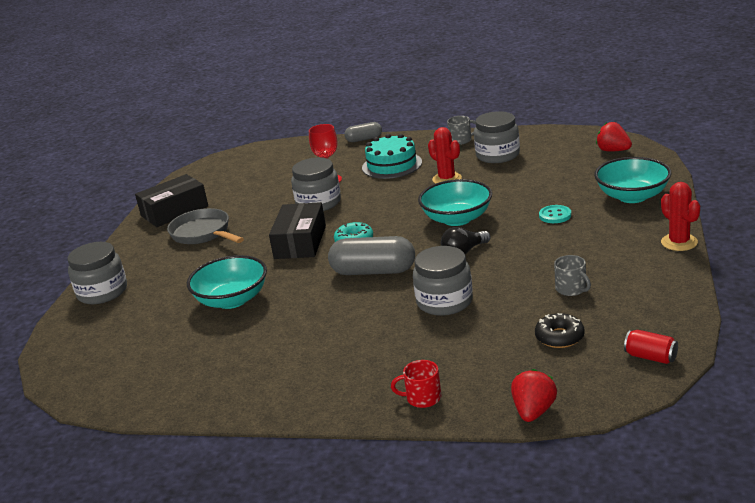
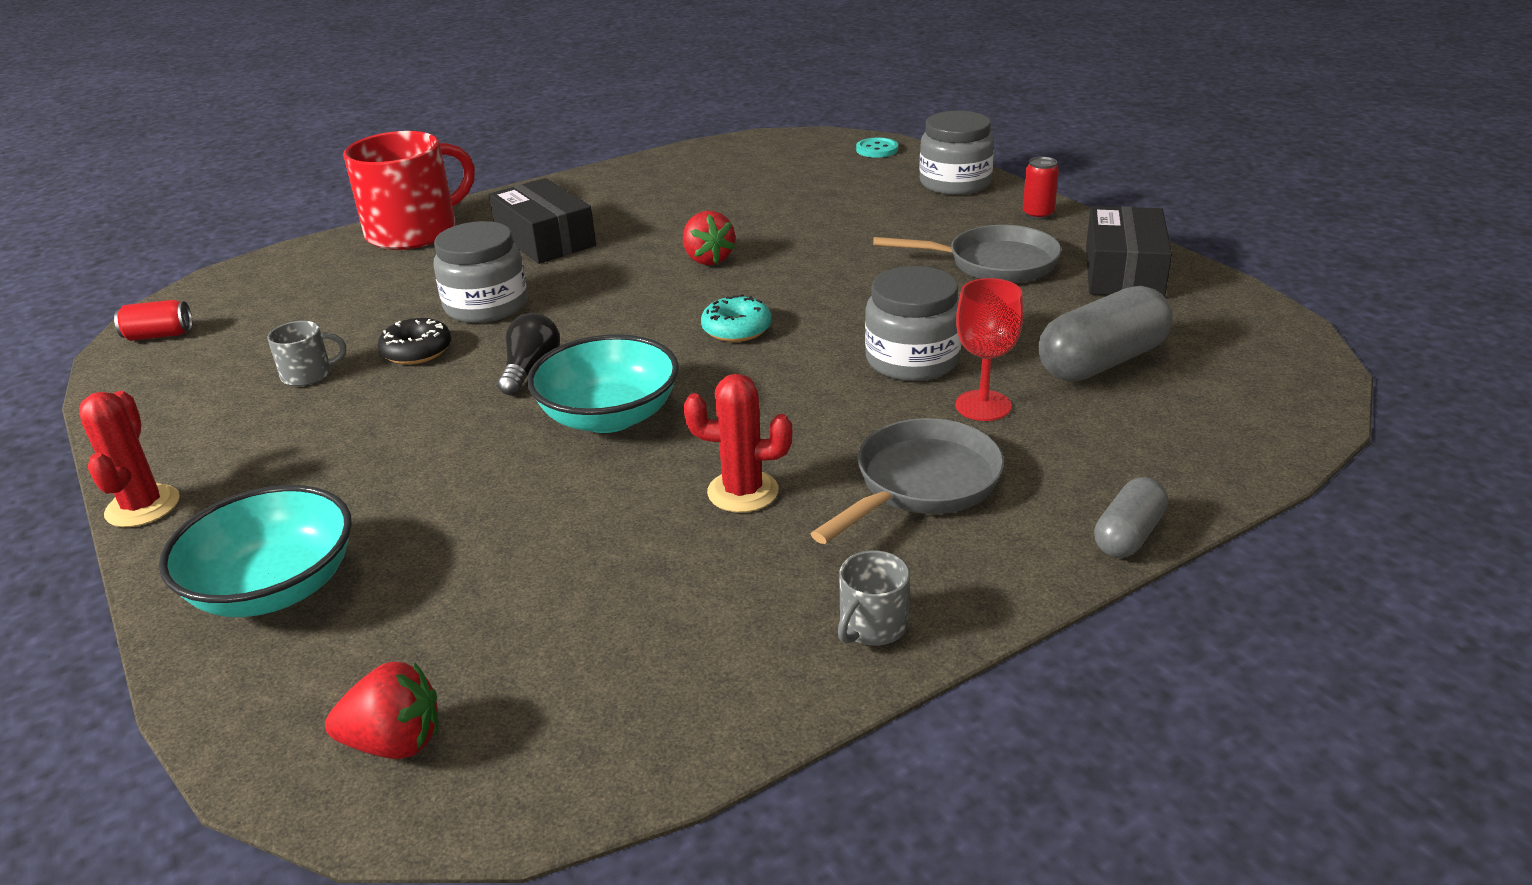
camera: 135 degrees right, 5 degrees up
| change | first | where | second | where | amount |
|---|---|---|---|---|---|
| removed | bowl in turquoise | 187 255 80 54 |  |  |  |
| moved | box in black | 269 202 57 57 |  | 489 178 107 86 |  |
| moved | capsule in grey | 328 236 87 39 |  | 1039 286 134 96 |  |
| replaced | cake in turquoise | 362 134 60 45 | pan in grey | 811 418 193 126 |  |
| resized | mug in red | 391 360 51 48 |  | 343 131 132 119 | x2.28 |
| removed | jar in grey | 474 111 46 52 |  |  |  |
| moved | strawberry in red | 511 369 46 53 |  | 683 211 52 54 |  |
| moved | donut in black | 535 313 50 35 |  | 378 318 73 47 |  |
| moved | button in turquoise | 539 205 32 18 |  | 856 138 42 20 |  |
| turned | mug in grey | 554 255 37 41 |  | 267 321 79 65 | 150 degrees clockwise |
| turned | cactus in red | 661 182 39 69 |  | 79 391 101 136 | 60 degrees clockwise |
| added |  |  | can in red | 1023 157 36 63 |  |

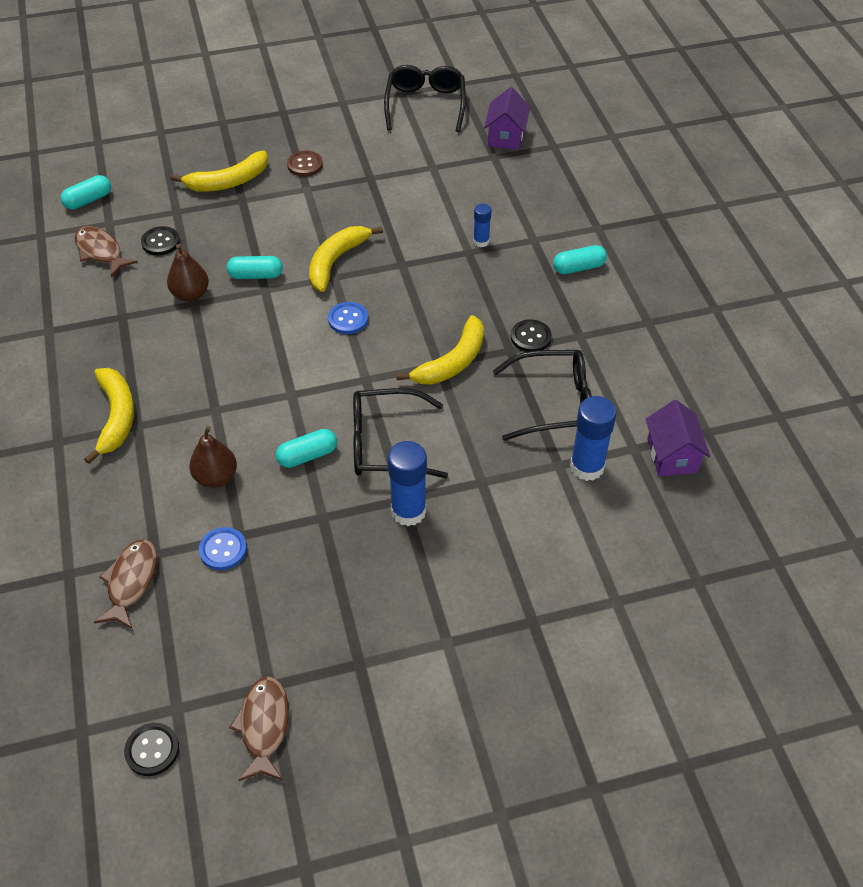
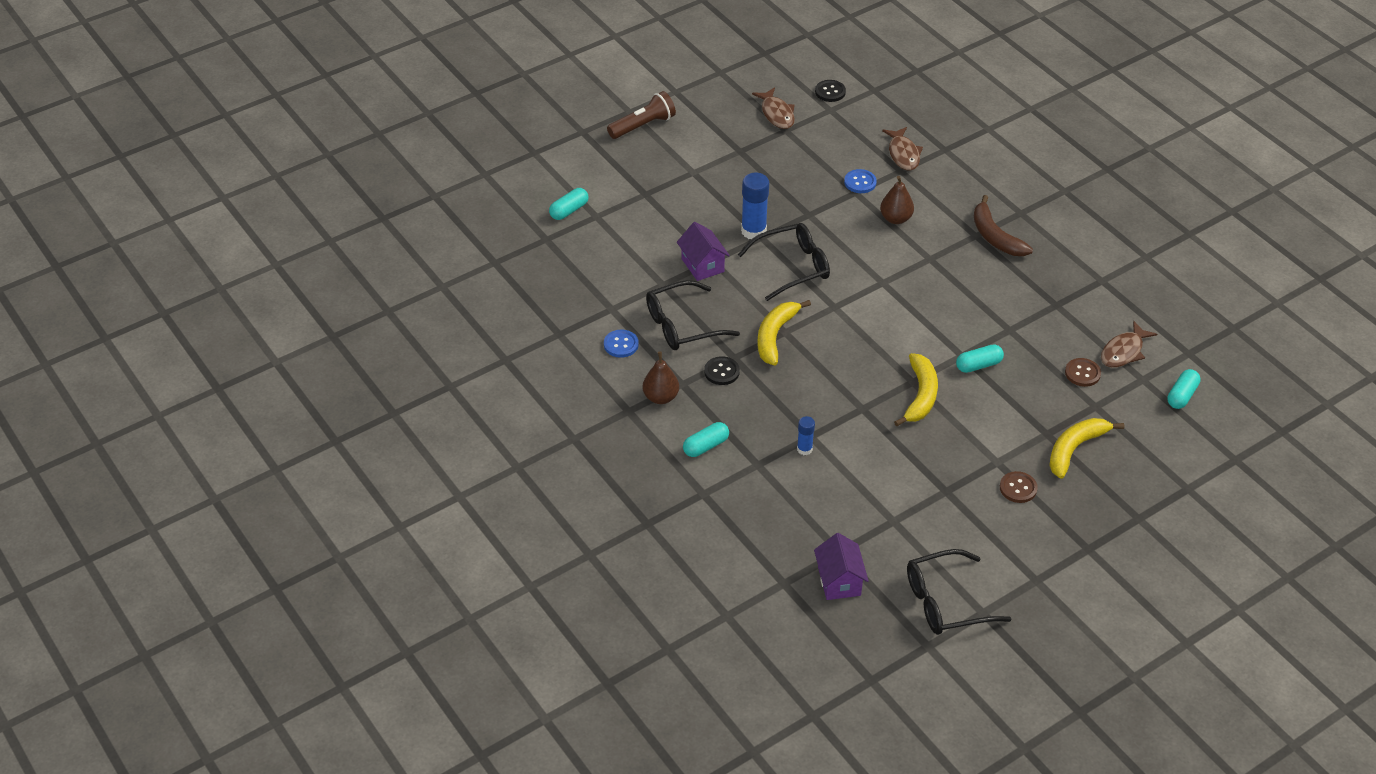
camera: 160 degrees right, 5 degrees down
| change | first | where | second | where | amount |
|---|---|---|---|---|---|
| turned | fish in brown | 75 226 63 51 |  | 1101 321 56 47 | 105 degrees clockwise |
| recoloured | banana in yellow | 84 368 50 96 | banana in brown | 974 195 59 61 |  |
| recoloured | button in black | 141 226 39 29 | button in brown | 1065 358 36 29 |  |
| moved | pear in brown | 167 244 42 58 |  | 642 351 37 53 |  |
| moved | capsule in turquoise | 276 429 61 39 |  | 549 188 39 32 |  |
| moved | button in blue | 328 302 40 32 |  | 604 330 35 28 |  |
| turned | glasses in black | 384 65 82 67 |  | 907 549 104 86 | 90 degrees clockwise |
| removed | glue stick in blue | 570 396 47 85 |  |  |  |
| moved | house in purple | 646 400 64 77 |  | 677 222 53 59 |  |
| added |  |  | flashlight in brown | 607 91 69 48 |  |

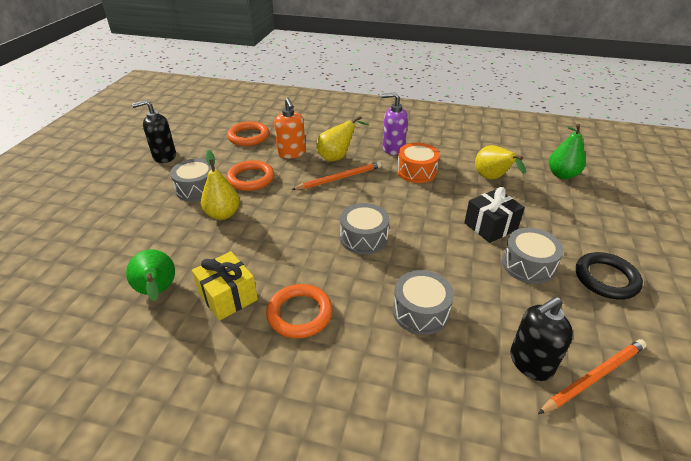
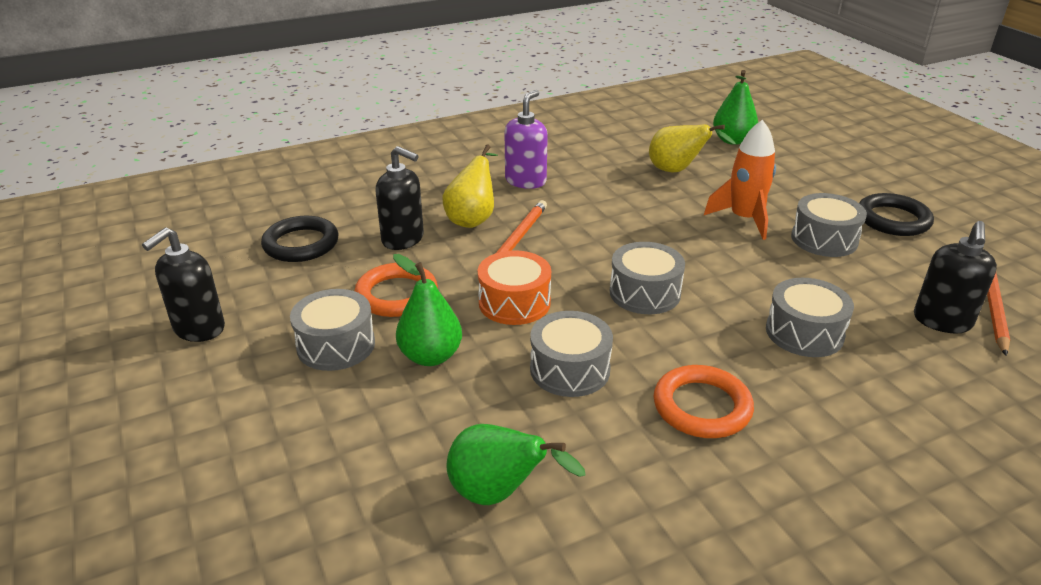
camera: 40 degrees left, 5 degrees down
| change | first | where | second | where | amount |
|---|---|---|---|---|---|
| removed | gift in yellow | 192 251 66 70 |  |  |  |
| recoloured | pear in yellow | 201 150 39 70 | pear in green | 393 254 69 112 |  |
| recoloured | ring in orange | 227 121 42 25 | ring in black | 261 216 77 46 |  |
| recoloured | soap dispenser in orange | 274 98 31 61 | soap dispenser in black | 375 146 49 104 |  |
| turned | soap dispenser in purple | 382 92 26 63 |  | 505 90 43 99 | 150 degrees clockwise |
| moved | drum in orange | 397 143 43 40 |  | 478 250 73 75 |  |
| replaced | gift in black | 464 187 61 56 | rocket in orange | 704 120 72 120 |  |
| added |  |  | drum in grey | 530 311 83 86 |  |

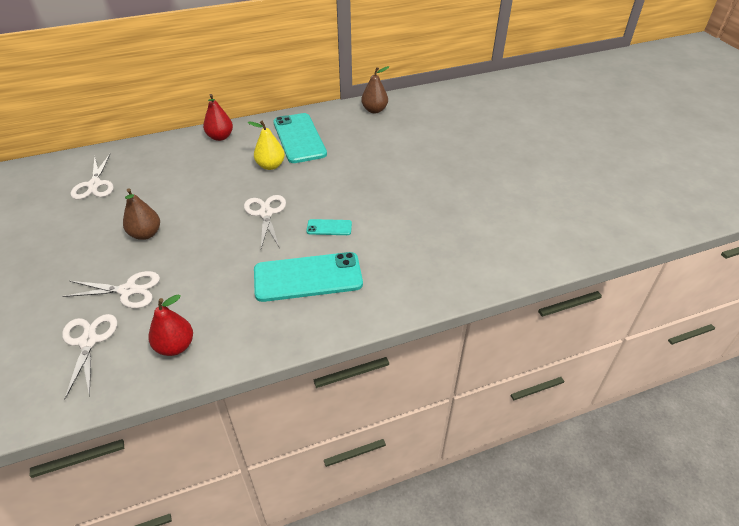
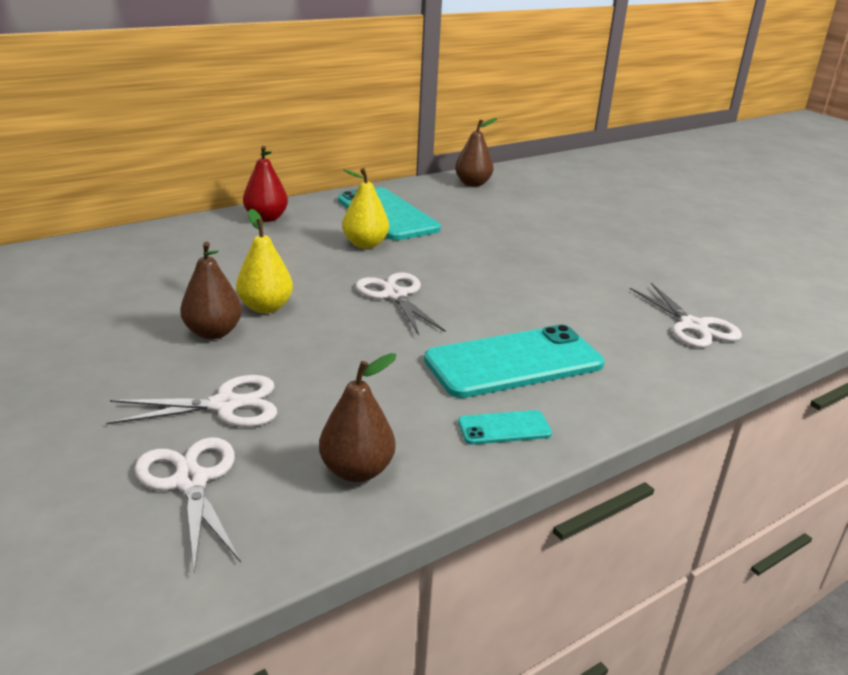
camera: 15 degrees left, 15 degrees down
| change | first | where | second | where | amount |
|---|---|---|---|---|---|
| moved | scissors in white | 70 154 44 46 |  | 630 283 112 65 |  |
| recoloured | pear in red | 148 294 45 62 | pear in brown | 319 353 77 129 |  |
| moved | phone in turquoise | 307 219 45 16 |  | 458 410 94 35 |  |
| added |  |  | pear in yellow | 236 209 57 104 |  |

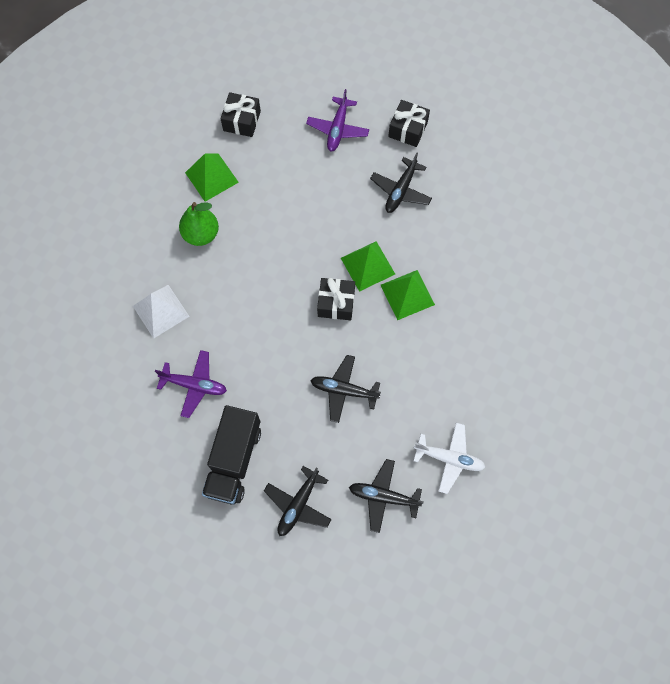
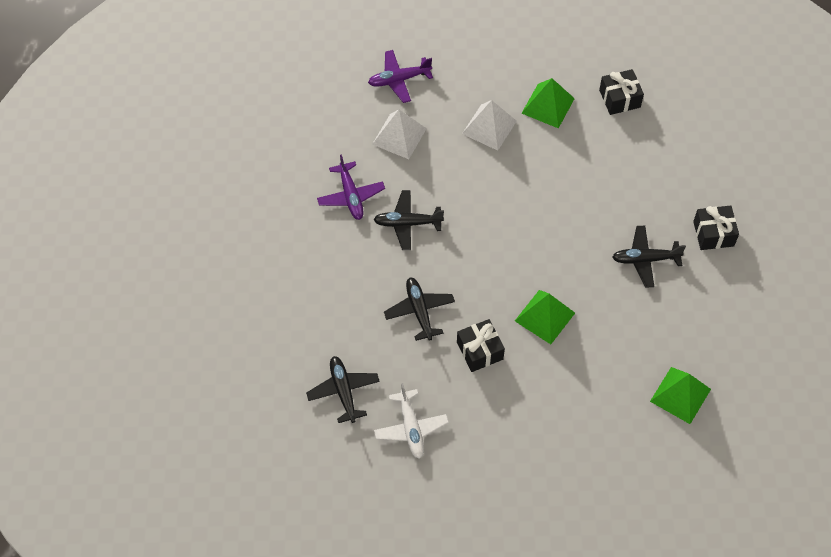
camera: 60 degrees right, 10 degrees down
| change | first | where | second | where | amount |
|---|---|---|---|---|---|
| replaced | pear in green | 179 202 40 44 | pyramid in white | 462 100 55 51 |  |
| removed | truck in black | 202 405 59 99 |  |  |  |
| moved | plane in black | 264 466 68 70 |  | 373 190 71 60 |  |
| moved | plane in purple | 306 89 63 62 |  | 368 50 65 53 |  |
| moved | gift in black | 317 278 38 42 |  | 457 319 48 53 |  |
| moved | pyramid in green | 341 241 54 51 |  | 650 367 61 57 |  |

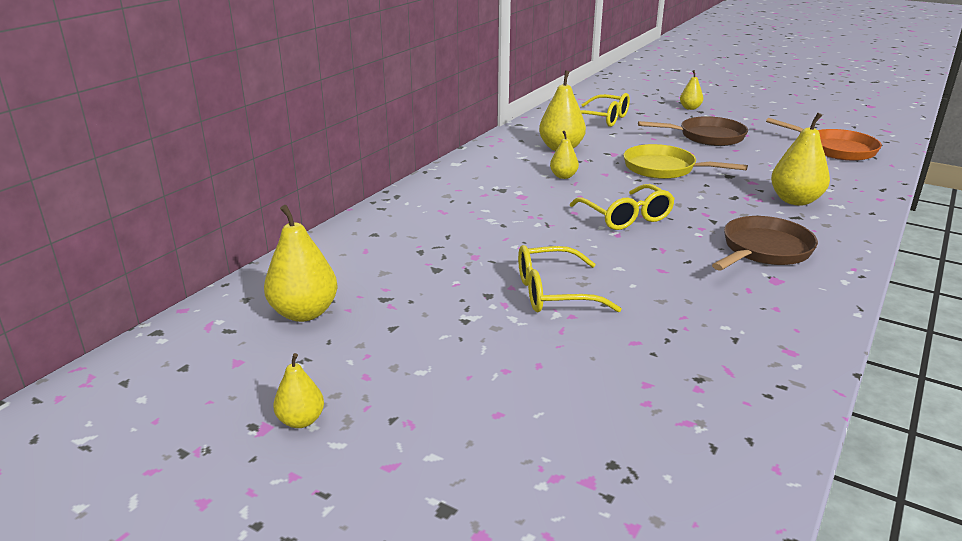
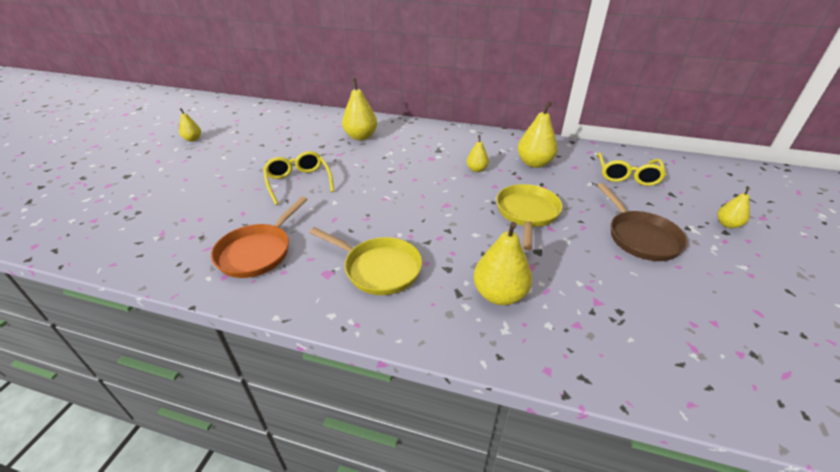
camera: 75 degrees right, 10 degrees up
| change | first | where | second | where | amount |
|---|---|---|---|---|---|
| moved | pear in yellow | 264 205 74 117 |  | 342 78 35 62 |  |
| removed | glasses in yellow | 570 184 105 46 |  |  |  |
| recoloured | pan in brown | 712 216 106 54 | pan in yellow | 309 227 113 68 |  |
| moved | pan in orange | 766 118 116 43 |  | 211 196 97 82 |  |

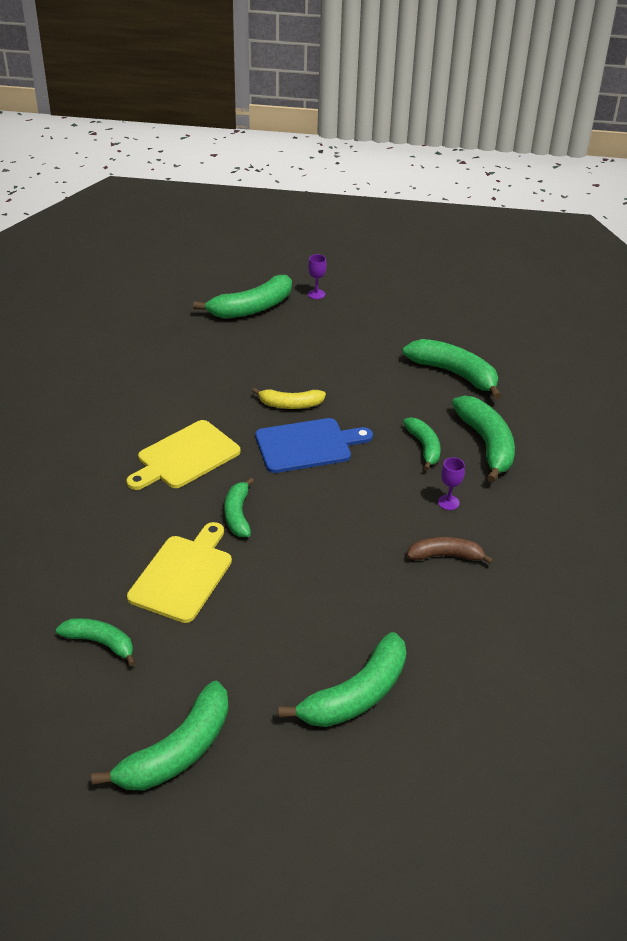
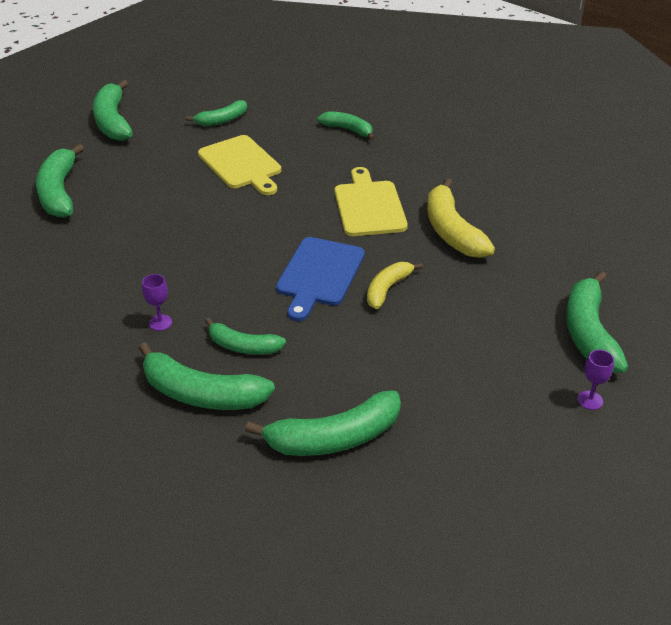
camera: 125 degrees right, 0 degrees up
| change | first | where | second | where | amount |
|---|---|---|---|---|---|
| moved | banana in green | 224 477 30 60 |  | 317 111 57 29 |  |
| removed | banana in brown | 407 537 87 27 |  |  |  |
| added |  |  | banana in yellow | 427 178 68 80 |  |

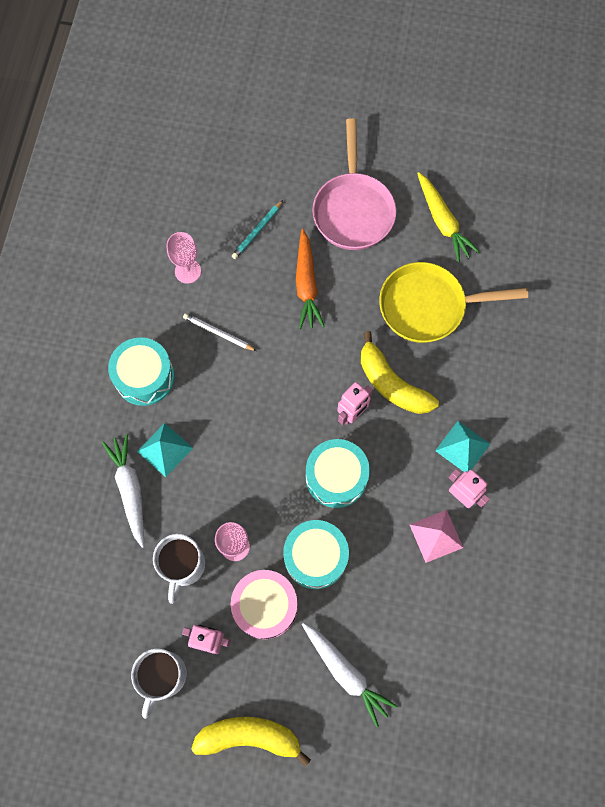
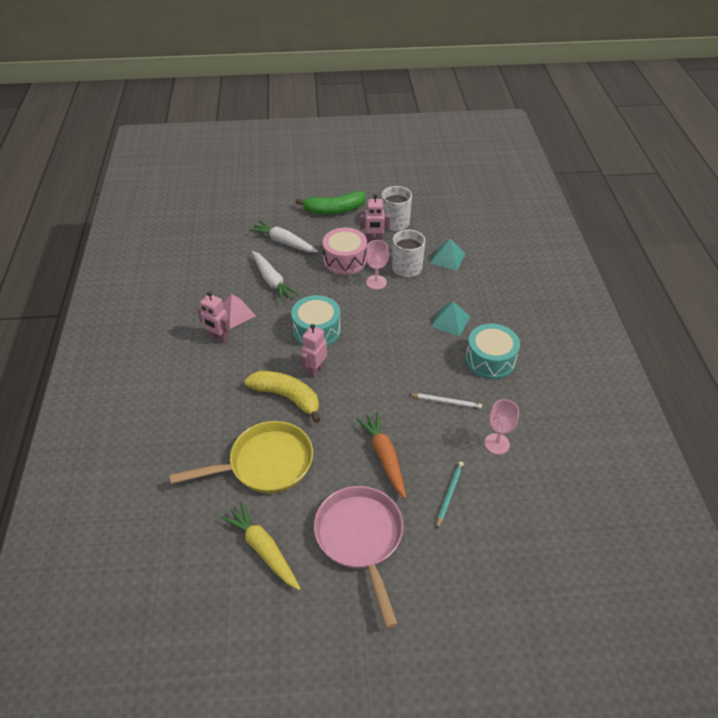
camera: 165 degrees right, 25 degrees down
| change | first | where | second | where | amount |
|---|---|---|---|---|---|
| moved | carrot in white | 102 434 42 114 |  | 252 251 48 51 |  |
| recoloured | banana in yellow | 191 717 120 50 | banana in green | 296 191 70 24 |  |
| removed | drum in turquoise | 283 520 66 69 |  |  |  |
| moved | pyramid in turquoise | 435 421 55 51 |  | 430 239 36 32 |  |

